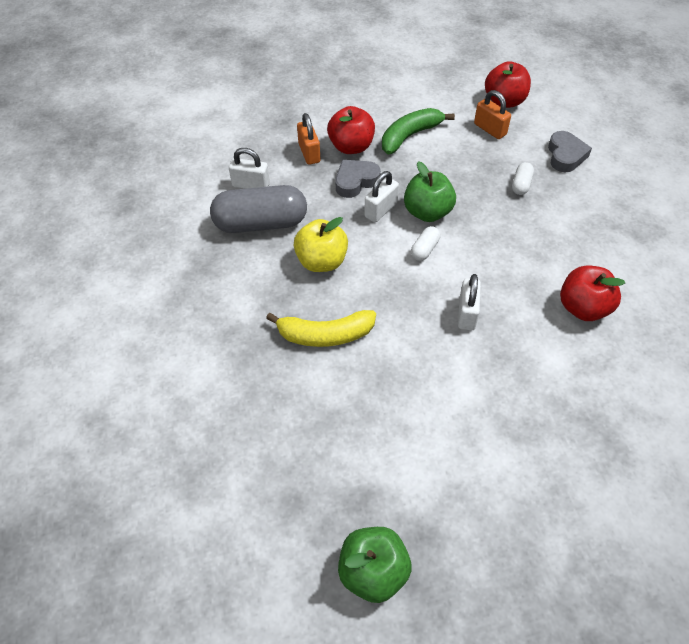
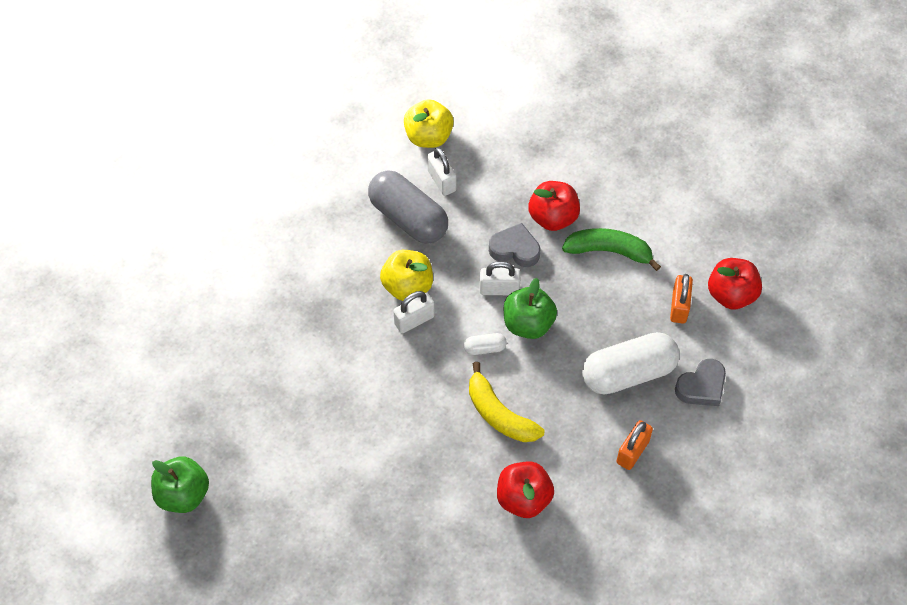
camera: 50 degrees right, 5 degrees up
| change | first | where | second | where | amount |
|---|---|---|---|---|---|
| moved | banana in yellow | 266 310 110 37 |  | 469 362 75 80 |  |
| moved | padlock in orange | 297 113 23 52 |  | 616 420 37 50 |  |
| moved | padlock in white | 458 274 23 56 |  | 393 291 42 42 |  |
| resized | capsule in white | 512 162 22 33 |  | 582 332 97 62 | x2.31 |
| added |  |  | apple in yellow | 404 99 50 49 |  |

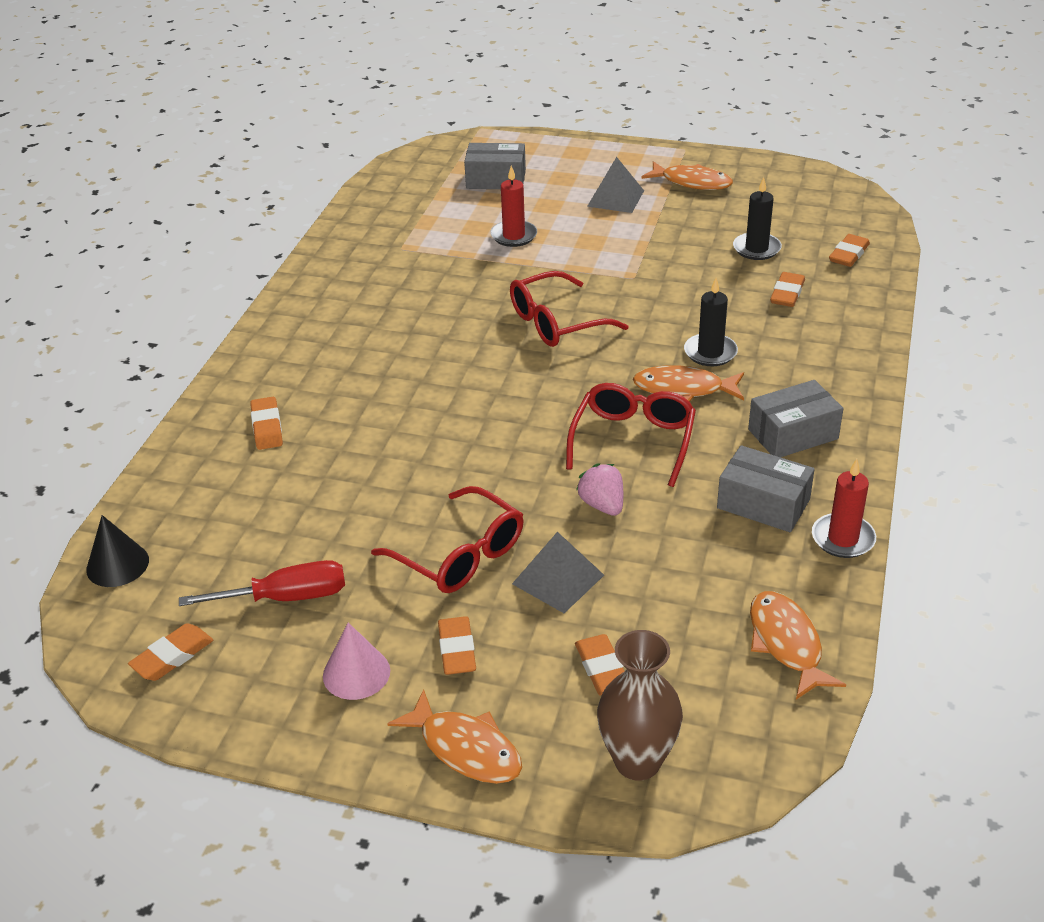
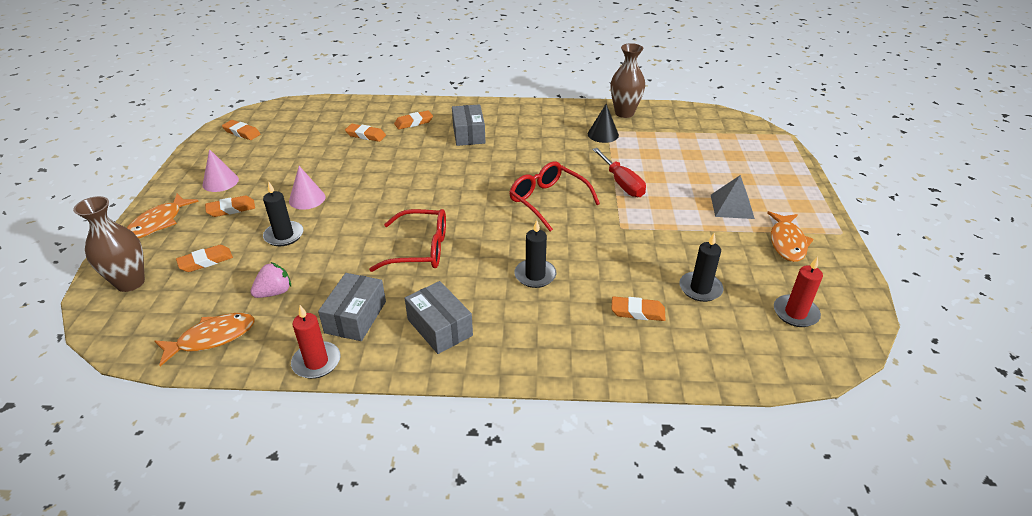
camera: 75 degrees right, 0 degrees up
| change | first | where | second | where | amount |
|---|---|---|---|---|---|
| moved | cone in black | 86 515 63 72 |  | 588 104 31 39 |  |
| moved | screwdriver in red | 179 560 166 46 |  | 592 148 54 49 |  |
| replaced | glasses in red | 371 486 152 107 | cone in pink | 289 166 36 44 |  |
| moved | box in grey | 464 143 62 46 |  | 452 104 33 42 |  |
| moved | candle in red | 490 166 47 81 |  | 774 256 49 71 |  |
| replaced | pyramid in grey | 512 532 92 81 | candle in black | 263 181 40 65 |  |
| moved | strawberry in pink | 576 463 47 53 |  | 251 262 40 36 |  |
| removed | fish in orange | 633 365 111 37 |  |  |  |
| moved | eraser in orange | 829 234 41 33 |  | 345 124 41 18 |  |
| added |  |  | vase in brown | 610 43 35 75 |  |

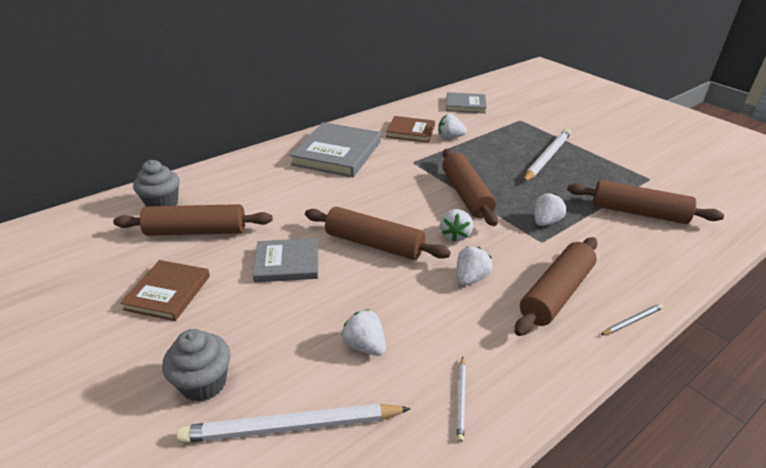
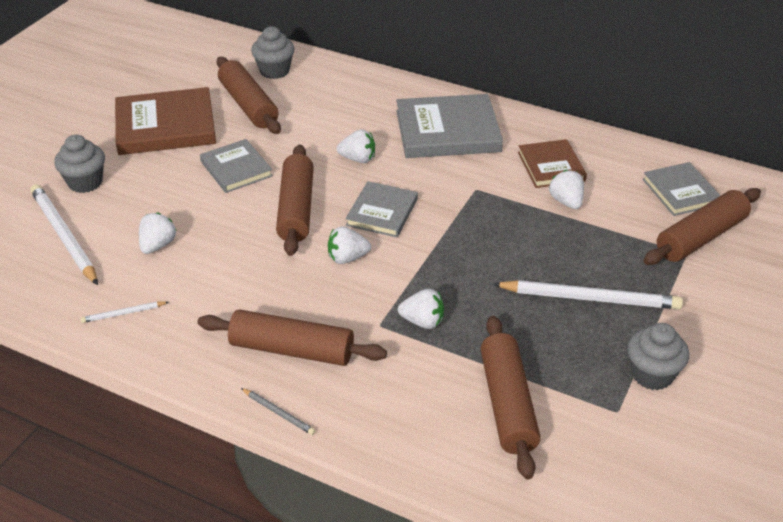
camera: 65 degrees right, 5 degrees up
| change | first | where | second | where | amount |
|---|---|---|---|---|---|
| resized | book in brown | 120 260 90 61 |  | 115 87 101 68 | x1.66 |
| moved | rolling pin in brown | 442 149 56 77 |  | 643 188 118 77 |  |
| moved | strawberry in white | 457 247 35 39 |  | 337 129 38 34 |  |
| added |  |  | book in grey | 345 181 73 56 |  |
| added |  |  | cupcake in grey | 627 323 62 67 |  |

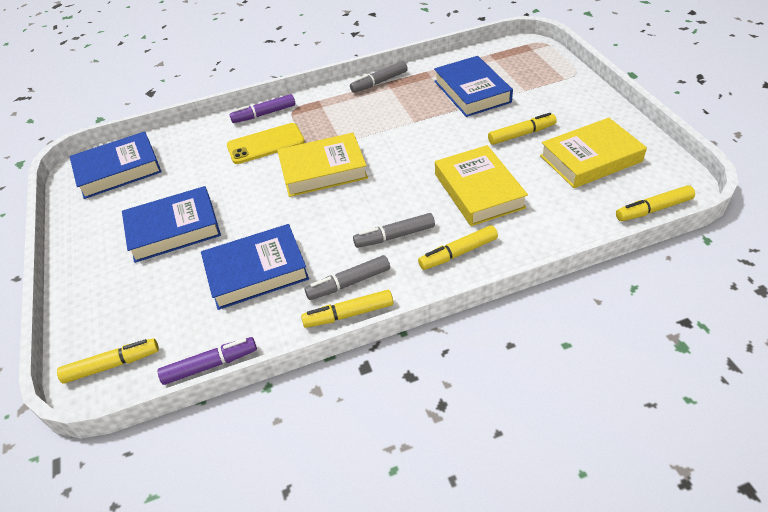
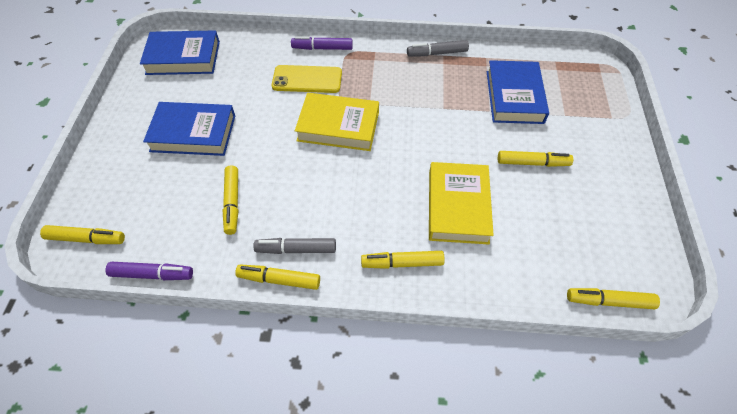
camera: 20 degrees right, 10 degrees up
| change | first | where | second | where | amount |
|---|---|---|---|---|---|
| replaced | book in blue | 201 224 108 86 | marker in yellow | 222 165 16 70 |  |
| removed | marker in grey | 353 213 82 35 |  |  |  |
| removed | book in yellow | 540 118 107 70 |  |  |  |

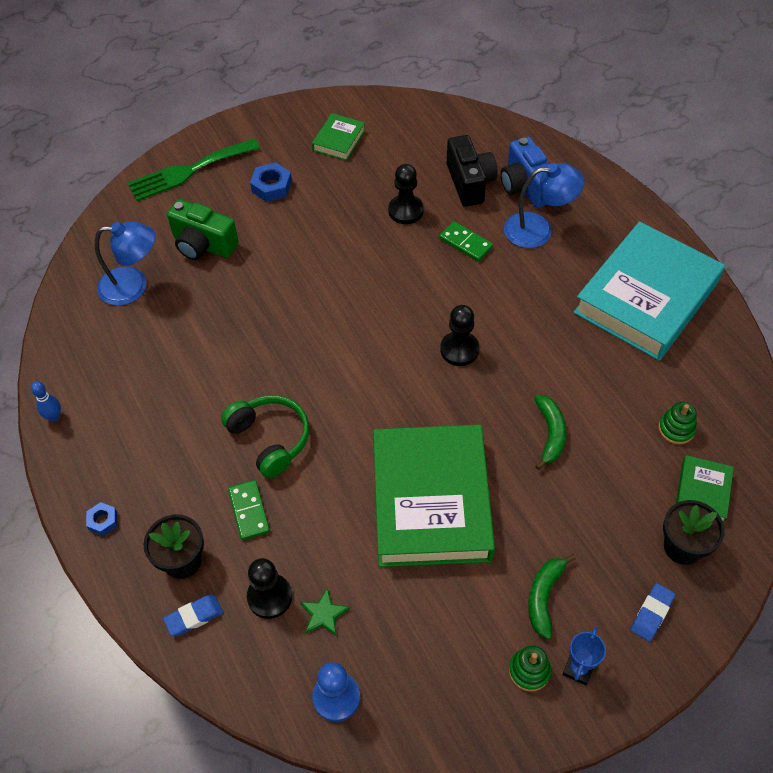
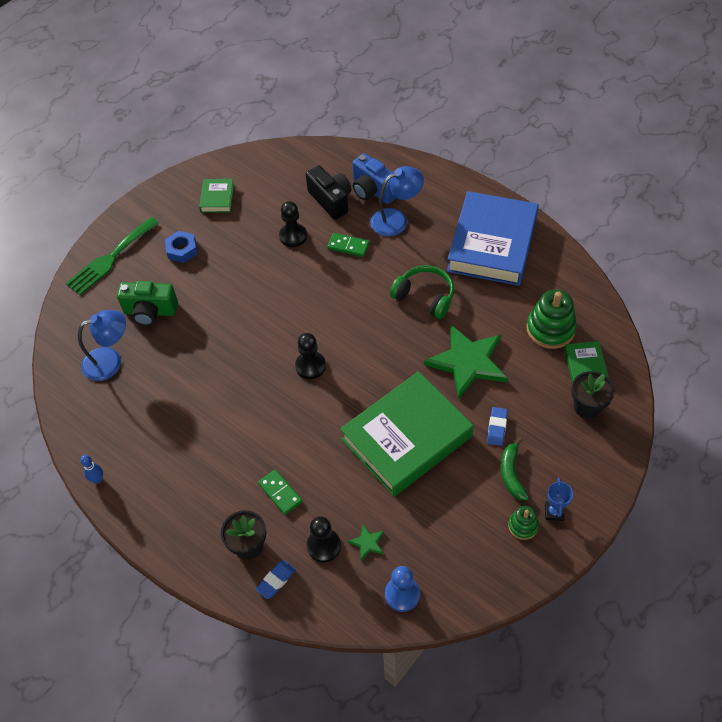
camera: 20 degrees left, 0 degrees up
| change | first | where | second | where | amount |
|---|---|---|---|---|---|
| removed | nut in blue | 86 502 31 34 |  |  |  |
| moved | headphones in green | 221 395 88 83 |  | 390 265 64 54 |  |
| turned | book in green | 373 425 122 142 |  | 340 371 134 126 | 75 degrees clockwise |
| moved | pawn in black | 440 305 39 61 |  | 295 333 31 46 |  |
| replaced | banana in green | 534 395 32 75 | star in green | 424 325 84 74 |  |
| recoloured | book in turquoise | 573 221 152 139 | book in blue | 447 191 92 95 |  |
| moved | eraser in blue | 630 583 45 58 |  | 487 407 21 39 |  |
| resized | stacking toy in green | 659 402 38 42 |  | 526 289 51 60 | x1.83 |

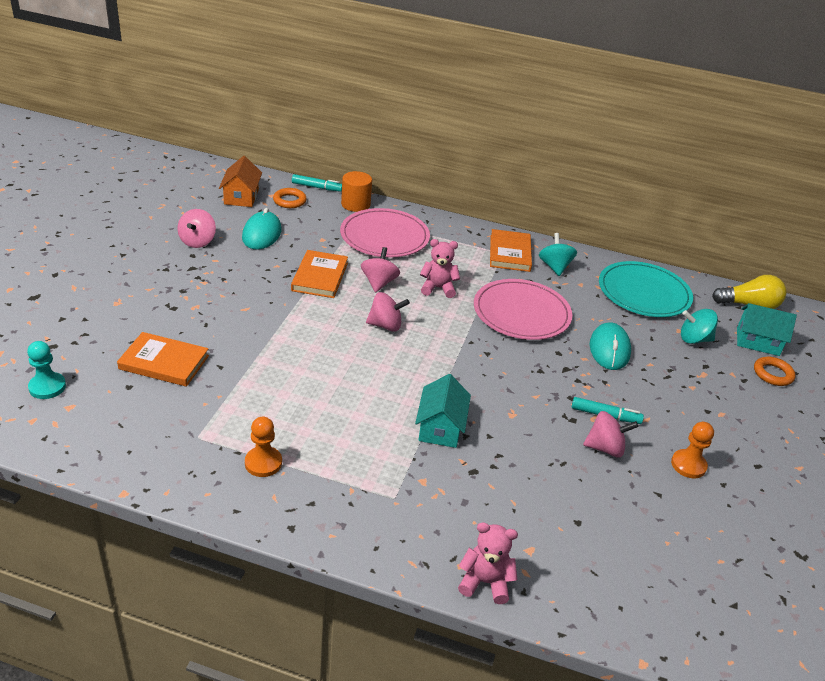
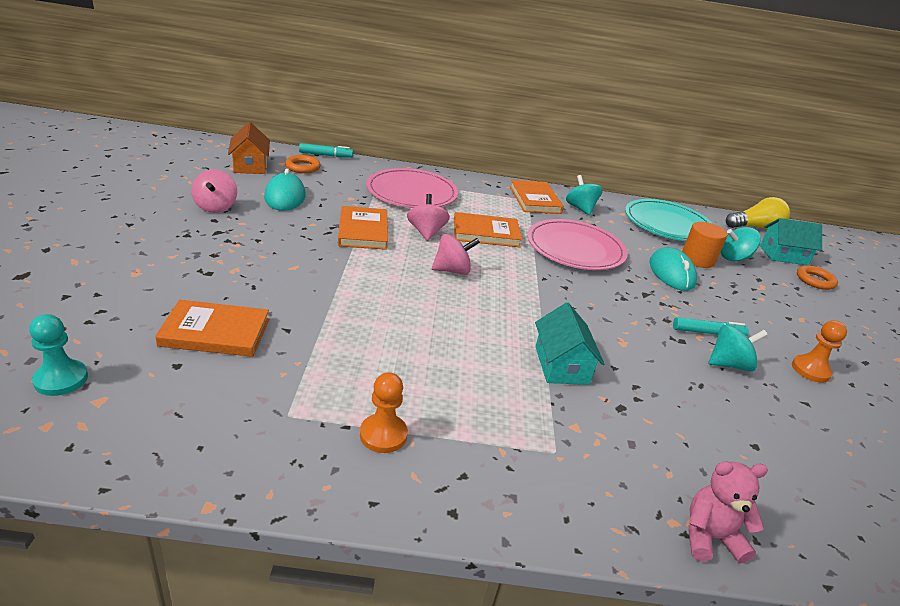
camera: 15 degrees left, 5 degrees down
| change | first | where | second | where | amount |
|---|---|---|---|---|---|
| moved | cylinder in orange | 341 171 31 41 |  | 682 222 45 46 |  |
| replaced | teddy bear in pink | 420 239 40 59 | book in orange | 454 212 68 35 |  |
| recoloured | spinning top in pink | 583 411 55 47 | spinning top in turquoise | 709 324 59 47 |  |

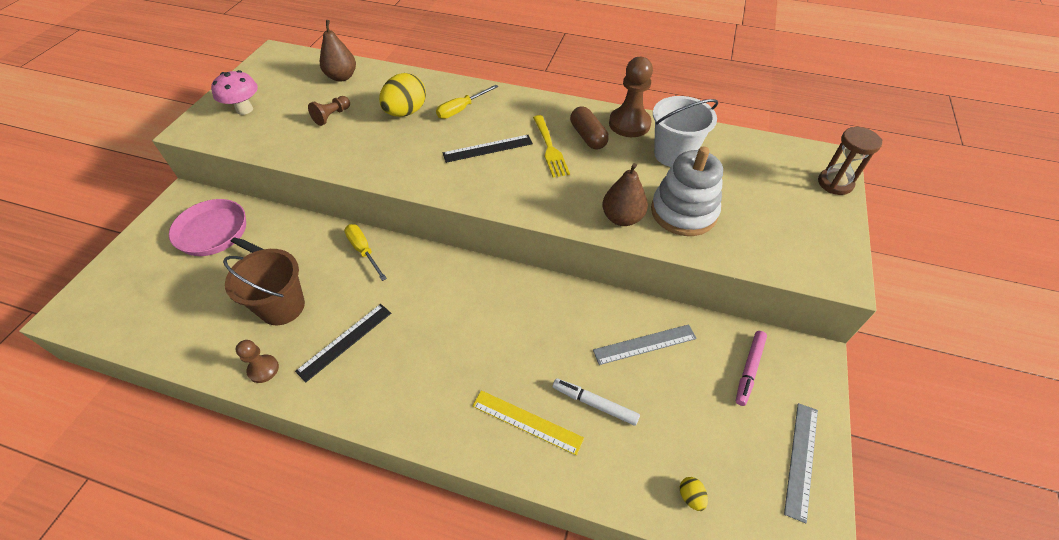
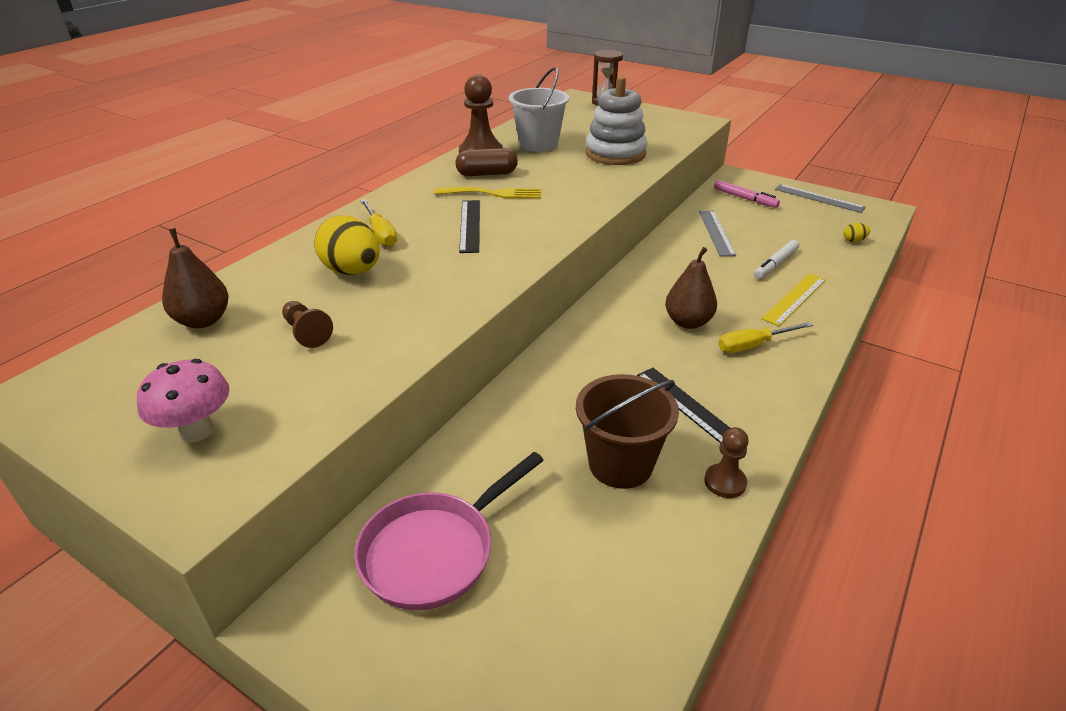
camera: 75 degrees left, 15 degrees down
| change | first | where | second | where | amount |
|---|---|---|---|---|---|
| moved | screwdriver in yellow | 344 224 43 57 |  | 718 322 95 31 |  |
| moved | pear in brown | 602 163 46 63 |  | 665 247 52 82 |  |

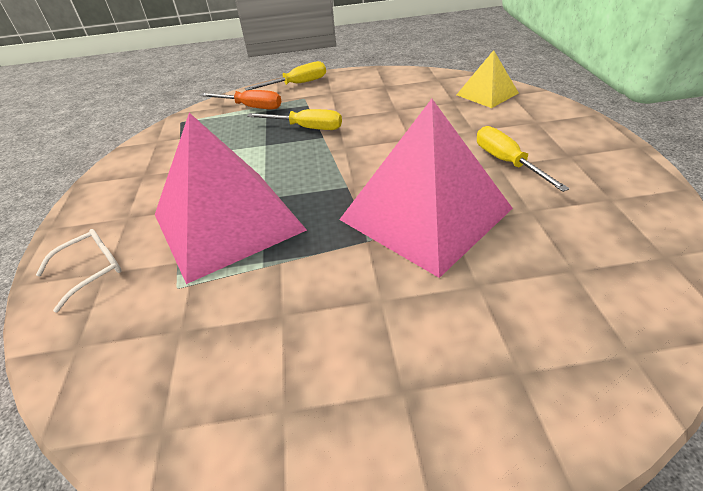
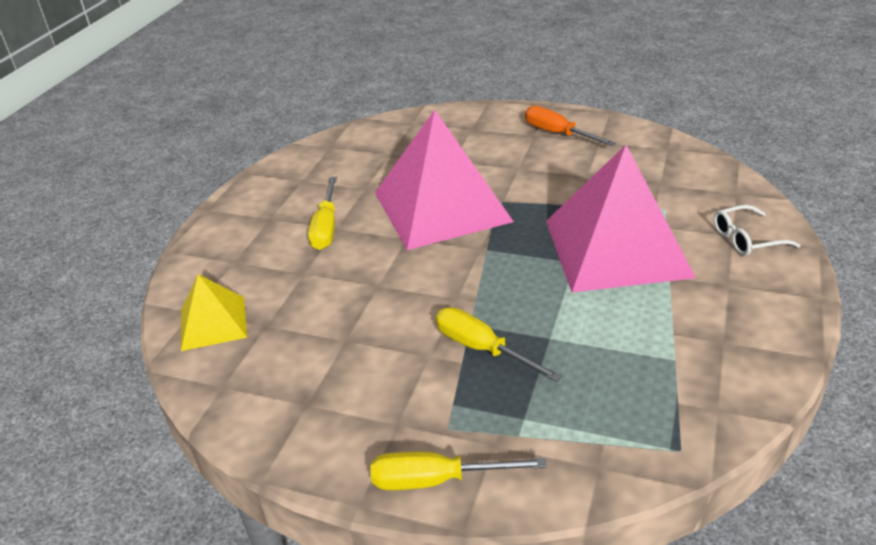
camera: 155 degrees left, 5 degrees down
| change | first | where | second | where | amount |
|---|---|---|---|---|---|
| moved | screwdriver in orange | 199 90 82 20 |  | 525 106 91 40 |  |

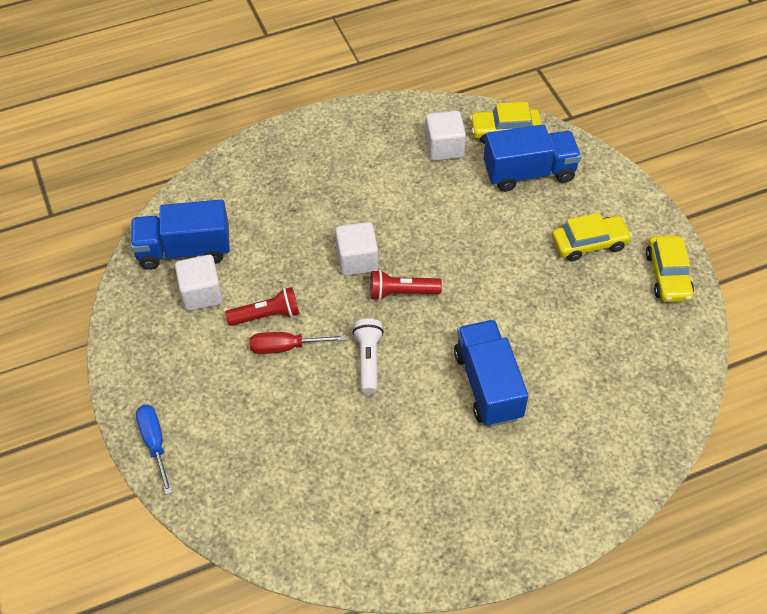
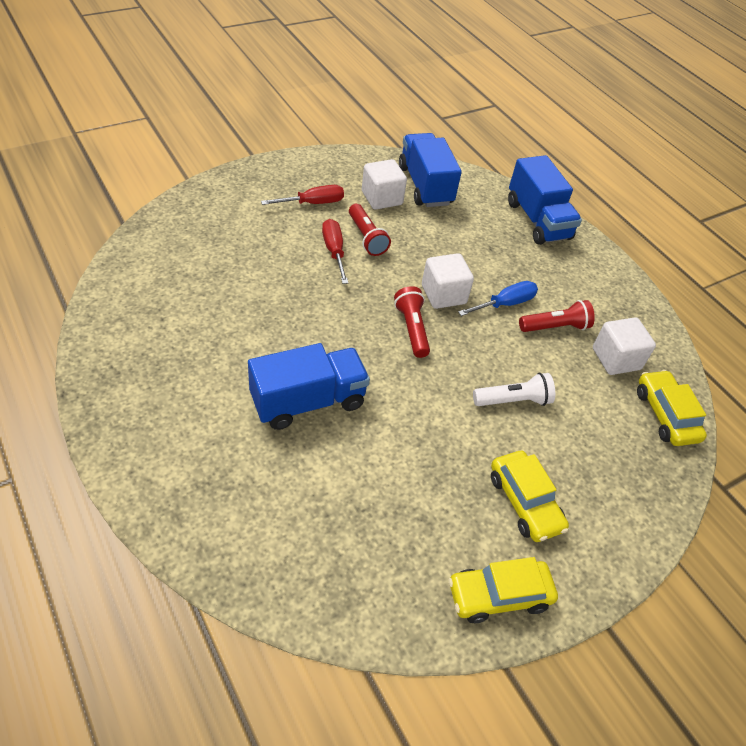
camera: 75 degrees right, 5 degrees down
| change | first | where | second | where | amount |
|---|---|---|---|---|---|
| moved | screwdriver in blue | 136 405 37 90 |  | 458 281 80 35 |  |
| moved | flashlight in white | 352 319 32 75 |  | 473 373 82 33 |  |
| moved | truck in blue | 484 124 97 68 |  | 508 155 74 90 |  |
| added |  |  | screwdriver in red | 261 185 83 20 |  |
| added |  |  | flashlight in red | 519 300 76 32 |  |

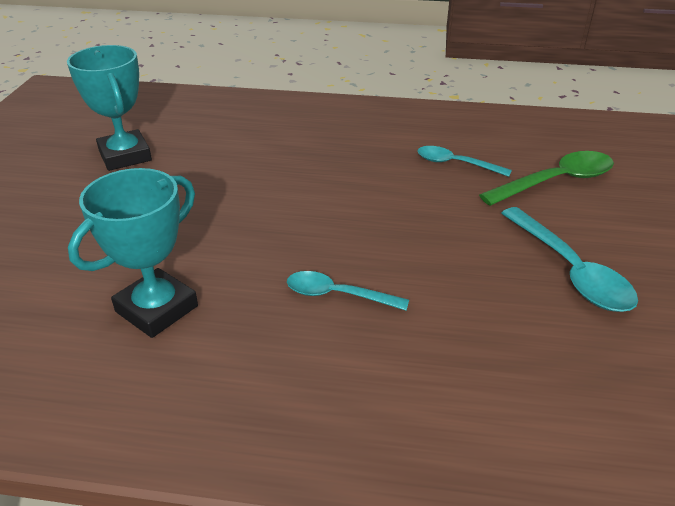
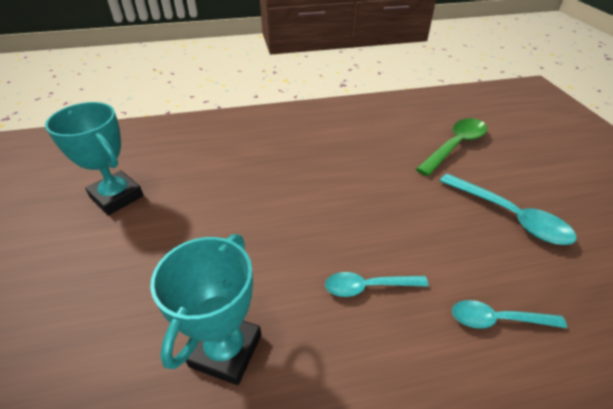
camera: 20 degrees left, 5 degrees up
| change | first | where | second | where | amount |
|---|---|---|---|---|---|
| moved | spoon in turquoise | 417 146 95 31 |  | 452 300 115 29 |  |

